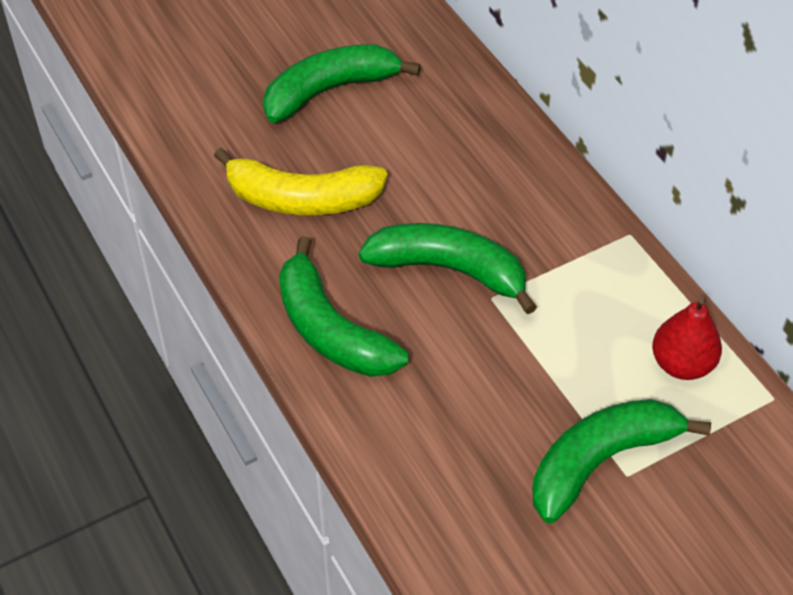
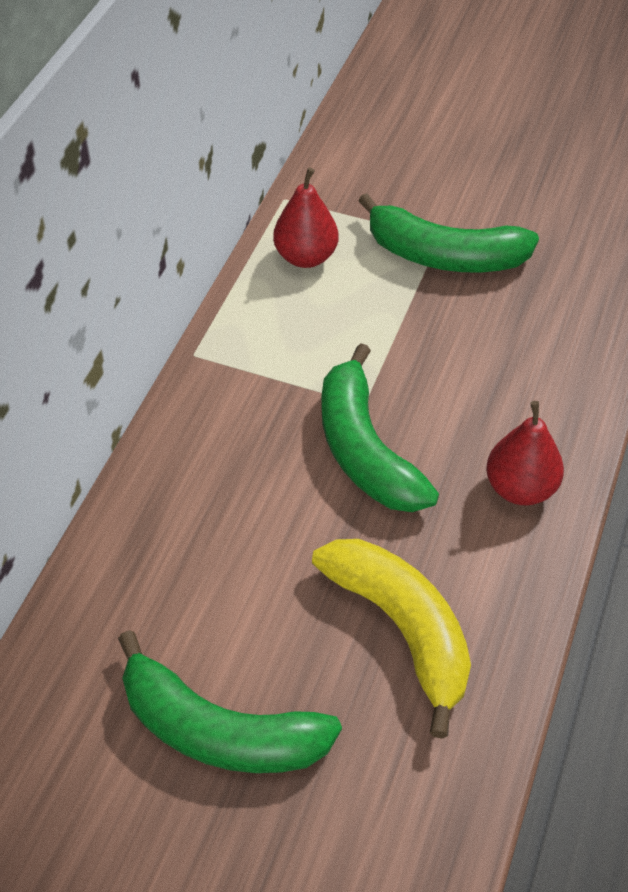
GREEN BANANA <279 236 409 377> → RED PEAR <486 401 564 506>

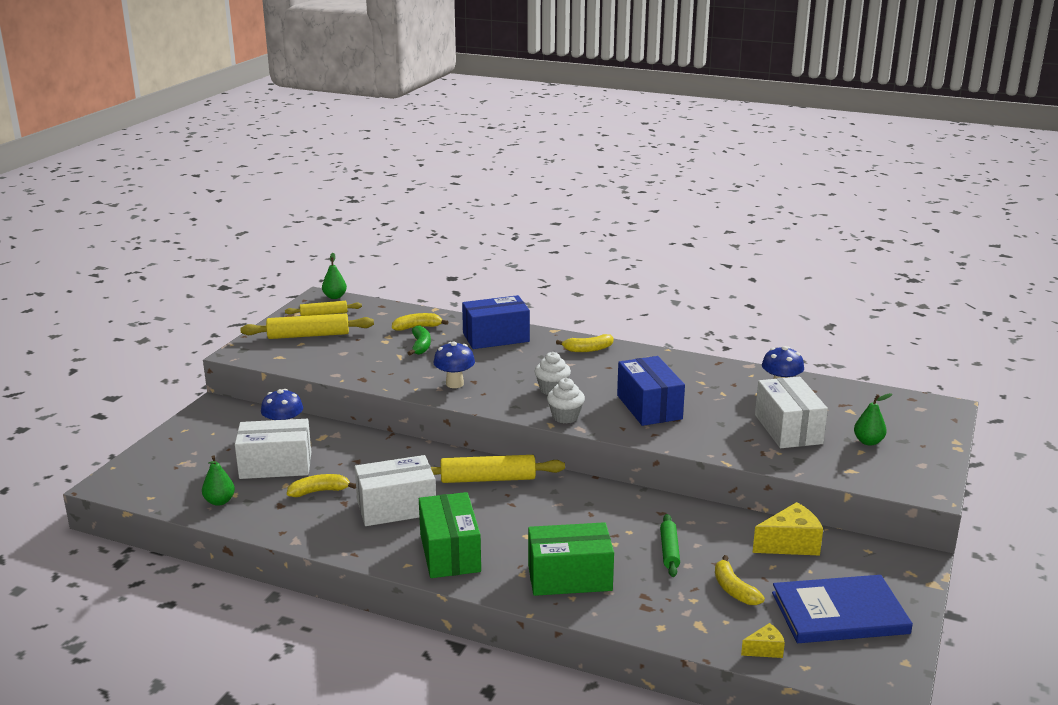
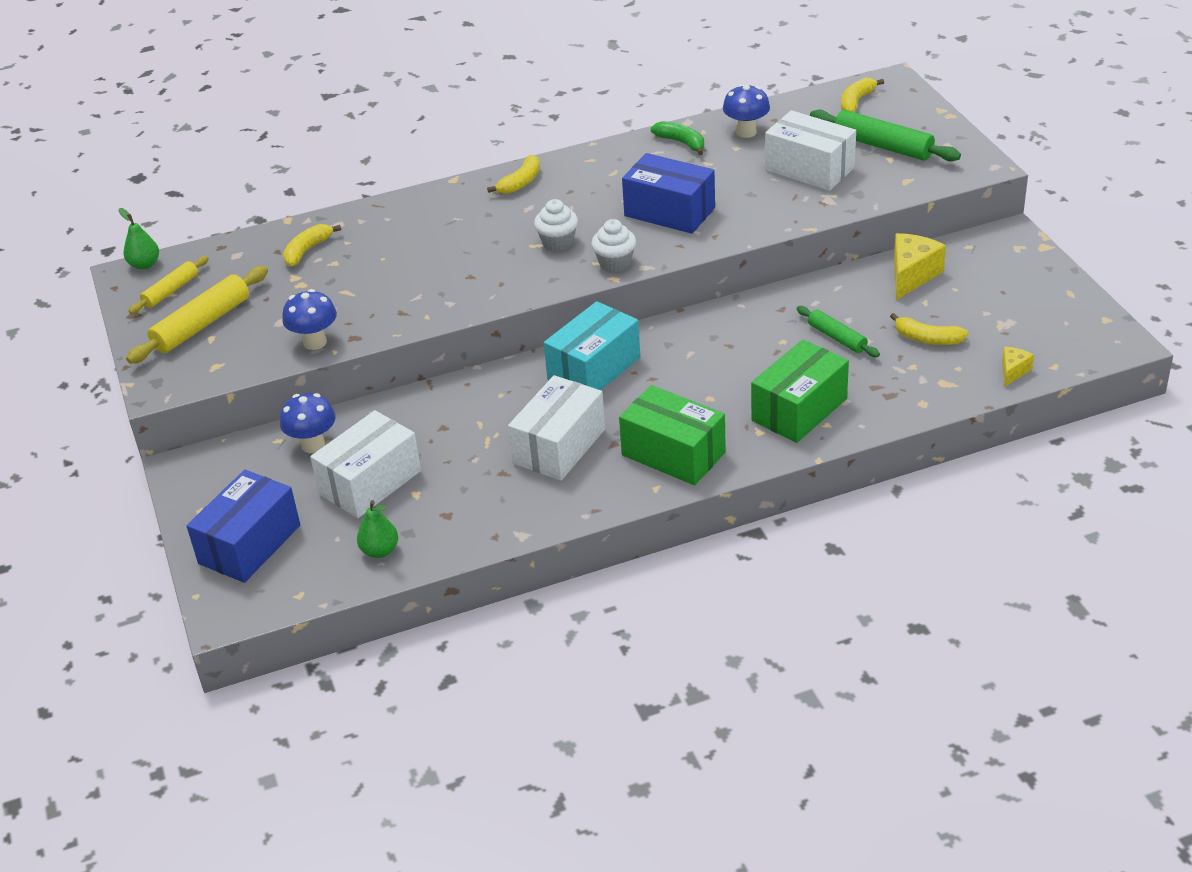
BLUE BOOK <772 575 913 643> → -
YELLOW BANANA <287 474 356 497> → YELLOW BANANA <841 78 884 112>, shifted
GREEN BANANA <408 326 431 355> → GREEN BANANA <651 121 704 155>, shifted
BLUE MUSHROOM <433 342 475 388> → BLUE MUSHROOM <282 289 337 350>, shifted
BLUE BOX <462 295 530 349> → BLUE BOX <187 470 300 583>, shifted
YELLOW ROLLING PIN <431 455 565 483> → TURQUOISE BOX <544 301 640 390>
GREEN PEAR <854 393 892 446> → GREEN ROLLING PIN <810 110 961 161>

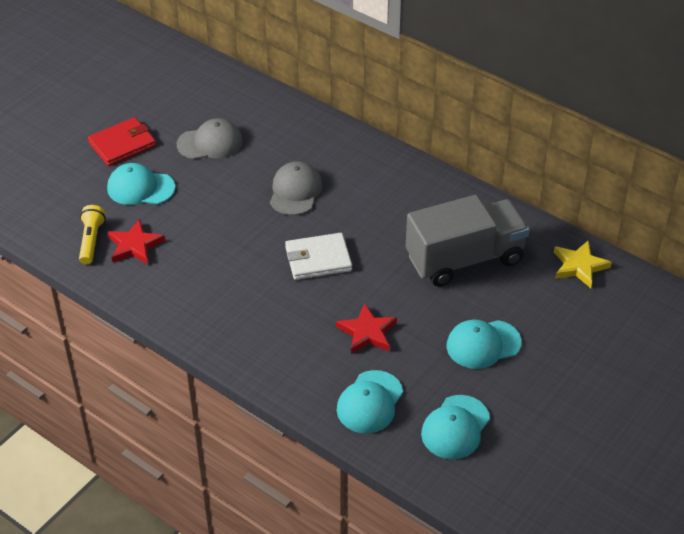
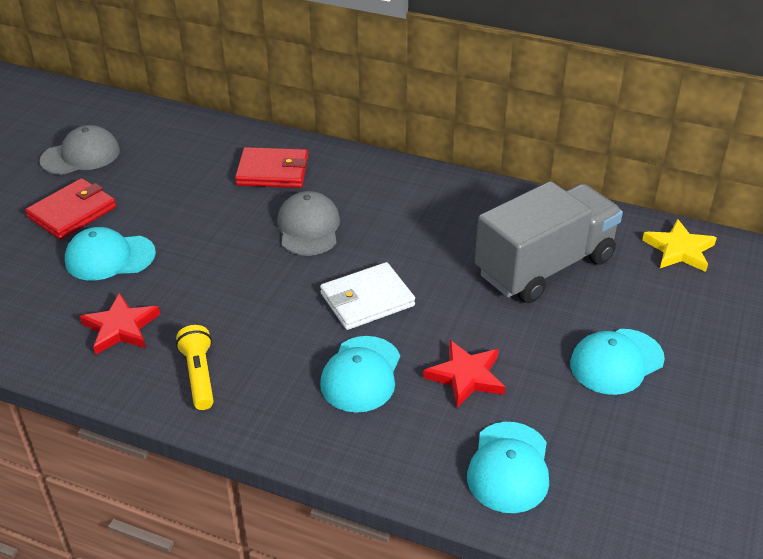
- → RED WALLET <235 147 308 188>
YELLOW FLASHLIGHT <79 205 106 264> → YELLOW FLASHLIGHT <176 325 214 410>, shifted
GREY CAP <177 118 243 159> → GREY CAP <39 125 120 175>, shifted
TURQUOISE CAP <421 395 490 459> → TURQUOISE CAP <320 336 400 413>, shifted

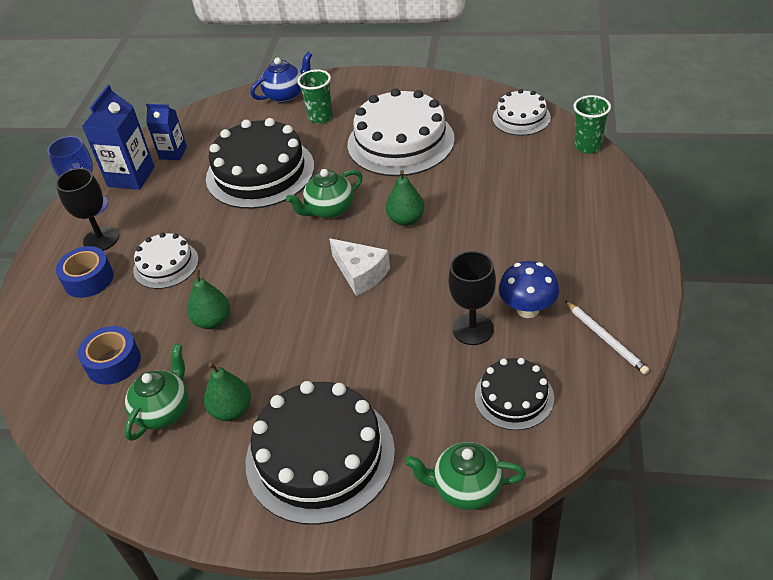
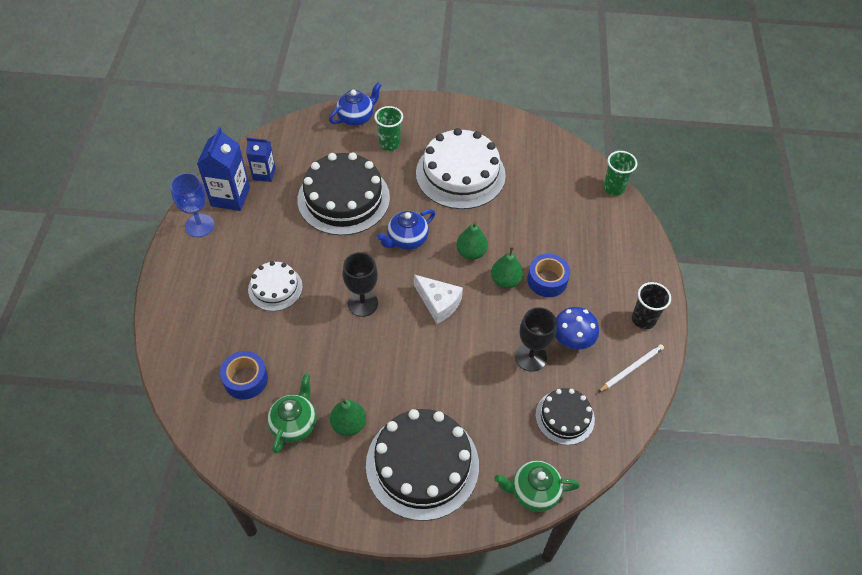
WHITE CAKE <493 89 551 135> → -
- → BLACK CUP <632 282 671 329>
BLACK GOBLET <56 168 119 251> → BLACK GOBLET <343 252 378 317>, shifted
BLUE TAPE <56 246 113 298> → BLUE TAPE <527 254 570 297>, shifted
GREEN PEAR <187 269 230 329> → GREEN PEAR <491 247 523 288>, shifted
GREEN TEAPOT <286 169 363 219> → BLUE TEAPOT <377 209 435 250>
WHITE PENCIL <565 301 649 374> → WHITE PENCIL <598 344 664 392>, 90 degrees counterclockwise

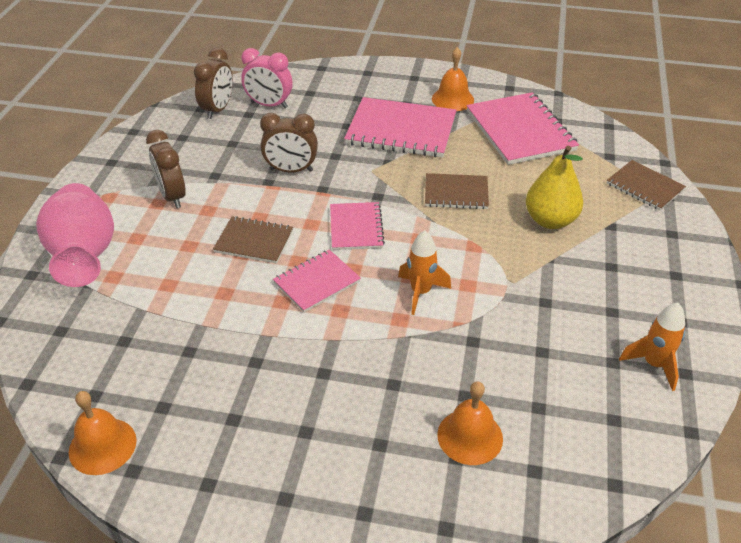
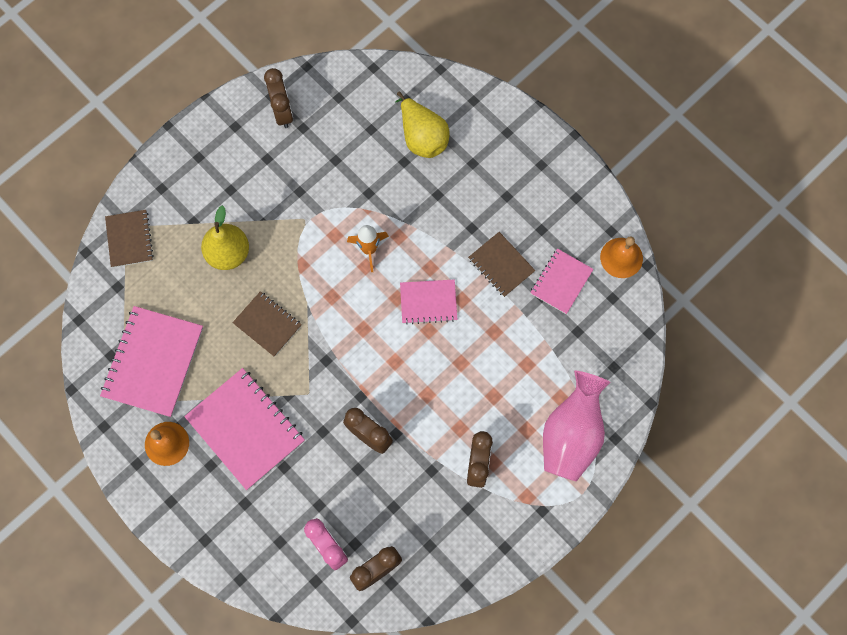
BROWN NOTEBOOK <213 216 293 264> → BROWN NOTEBOOK <468 232 535 297>, shifted
PINK NOTEBOOK <330 202 385 250> → PINK NOTEBOOK <530 248 594 314>, shifted
ORANGE BELL <437 381 503 465> → YELLOW PEAR <395 92 449 158>
ORANGE ROCKET <619 303 685 391> → BROWN CLOCK <264 68 293 128>

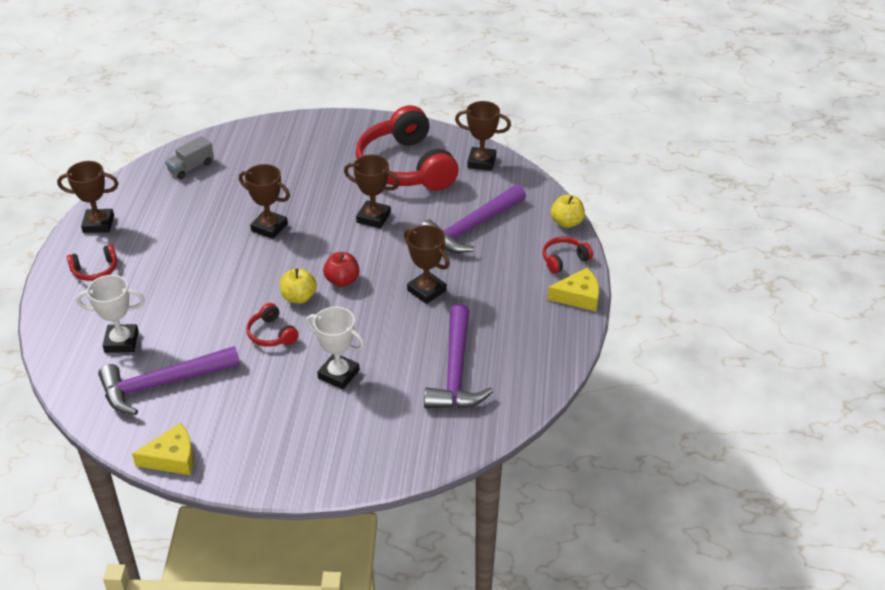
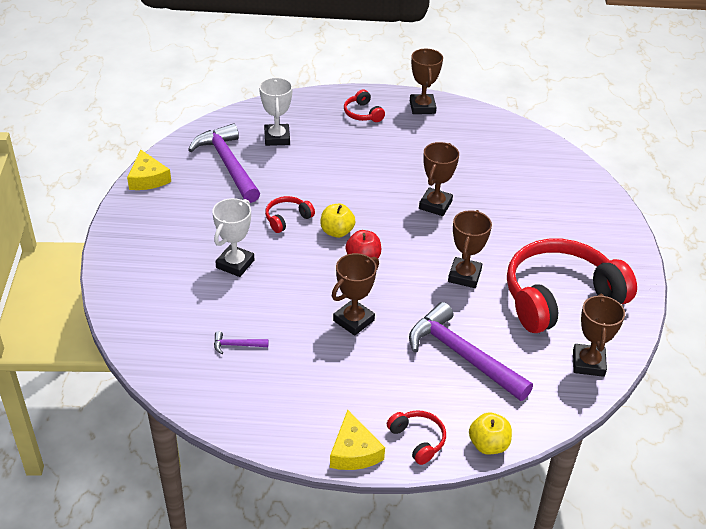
GREY TRUCK <165 136 214 179> → -
PURPLE HAMMER <424 304 493 409> → PURPLE HAMMER <214 331 268 354>, x0.40

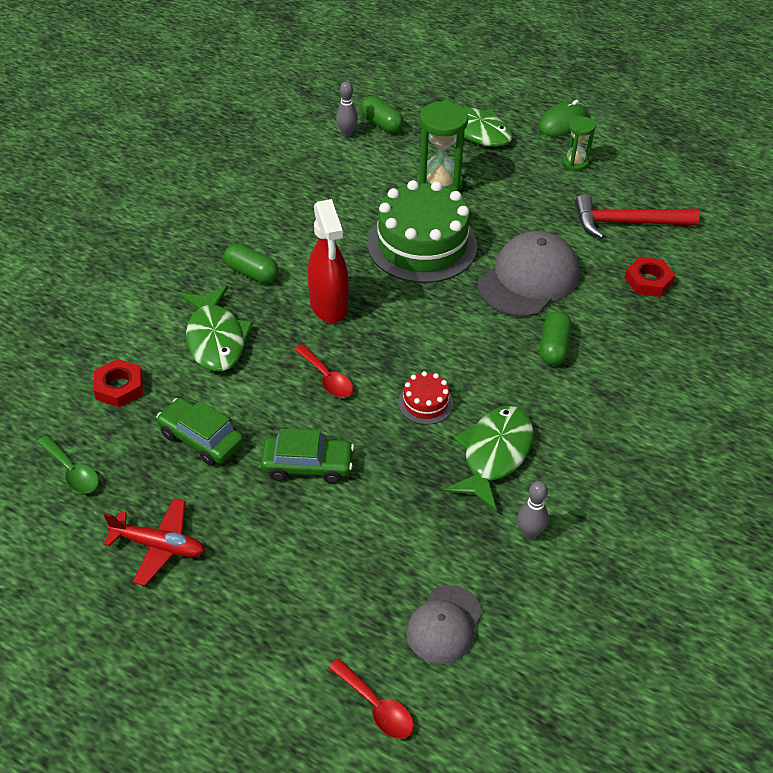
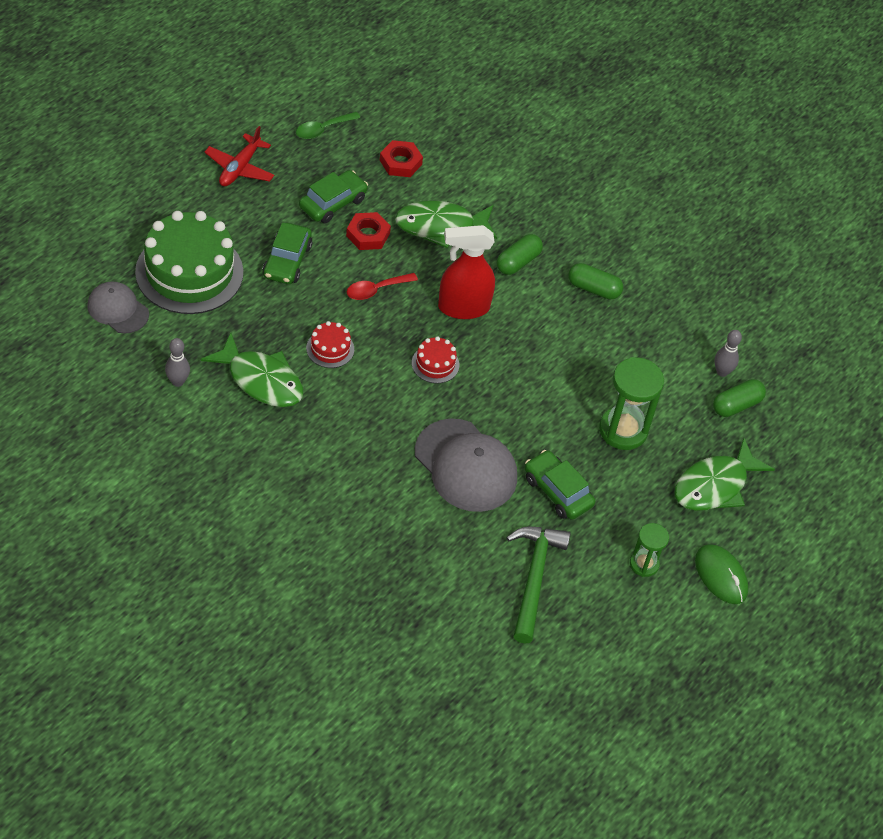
RED SPOON <328 658 414 739> → -
- → RED CAKE <412 336 459 383>
- → GREEN CAR <525 450 595 520>
GREEN CAKE <368 180 477 283> → GREEN CAKE <135 211 243 314>, shifted
GREEN CAPSULE <540 311 572 365> → GREEN CAPSULE <568 263 623 299>, shifted
RED NUT <625 257 675 297> → RED NUT <346 212 391 250>, shifted
RED HAMMER <575 194 699 239> → GREEN HAMMER <506 527 570 644>

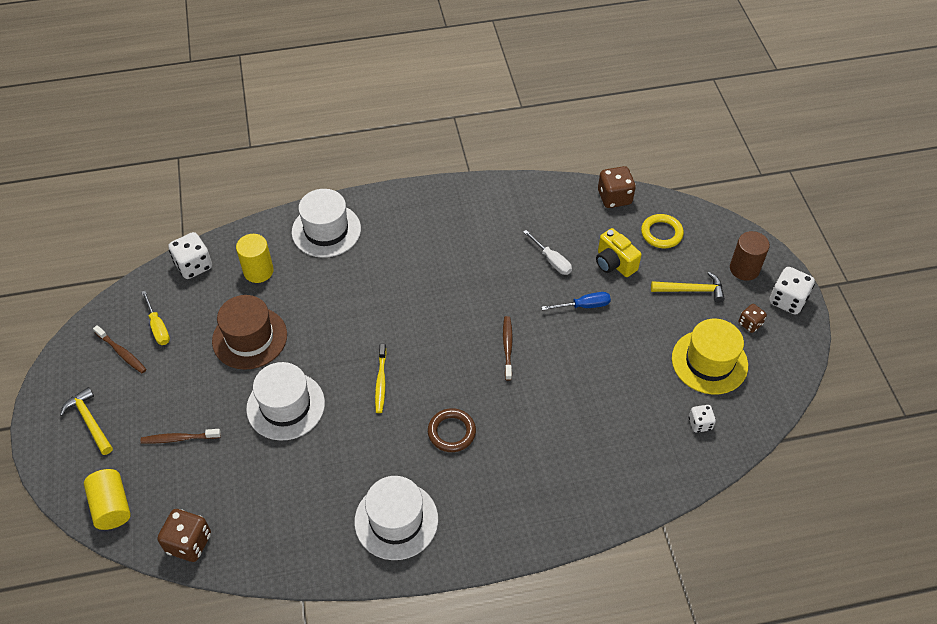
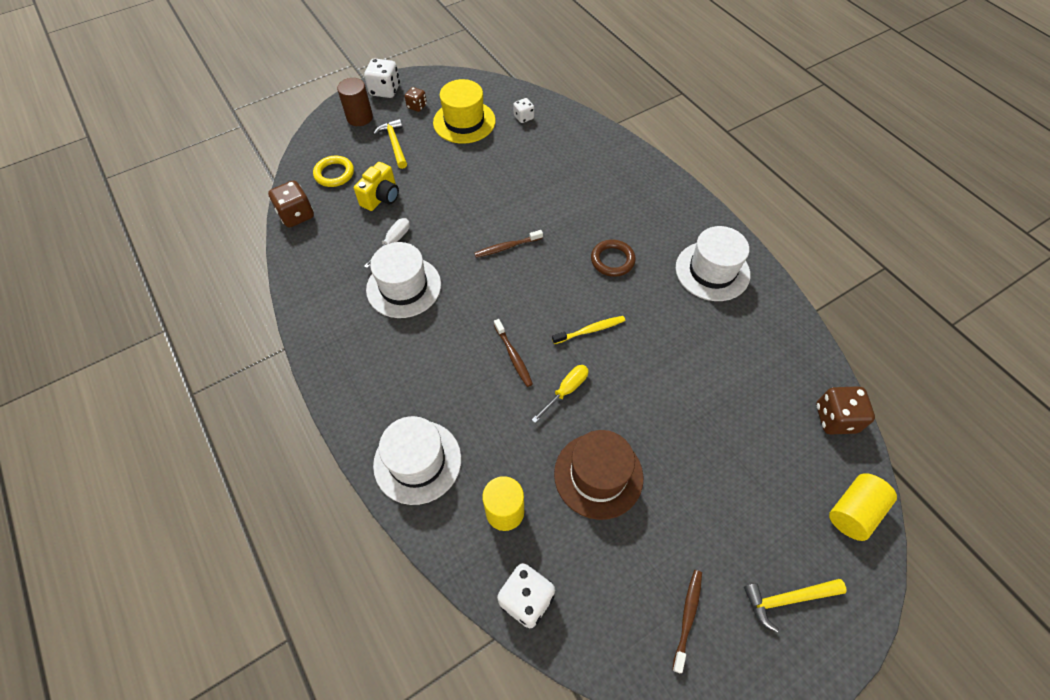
BLUE SCREWDRIVER <542 292 611 310> → -
BROWN TOOTHBRUSH <140 429 221 444> → BROWN TOOTHBRUSH <494 319 533 387>, shifted
YELLOW SCREWDRIVER <141 290 170 345> → YELLOW SCREWDRIVER <532 365 589 423>, shifted
WHITE HAT <246 362 325 441> → WHITE HAT <366 242 441 318>, shifted
YELLOW HAMMER <60 387 113 455> → YELLOW HAMMER <744 579 847 632>, 45 degrees clockwise

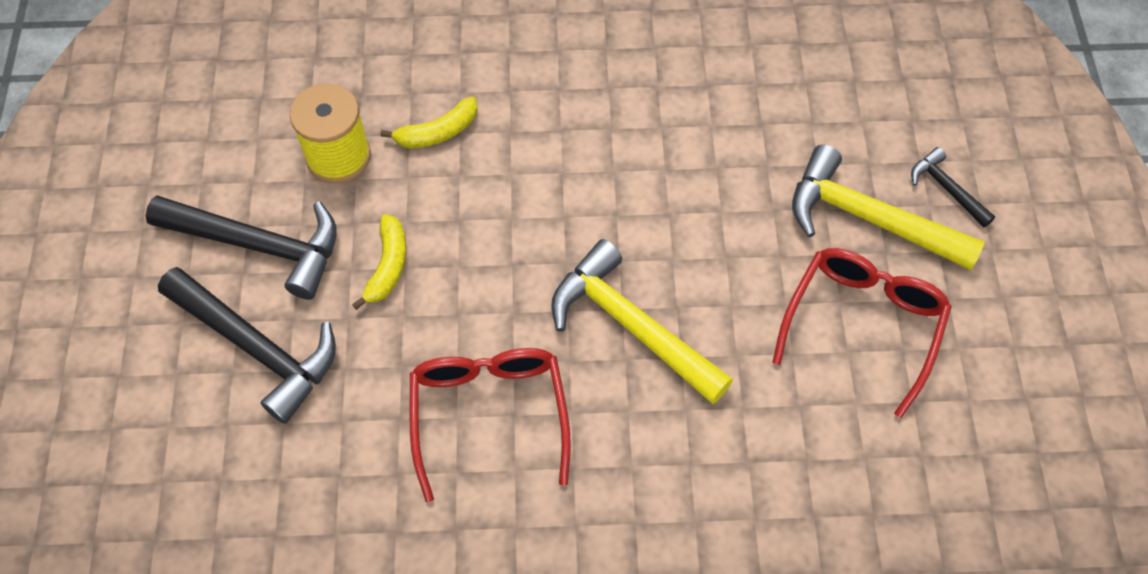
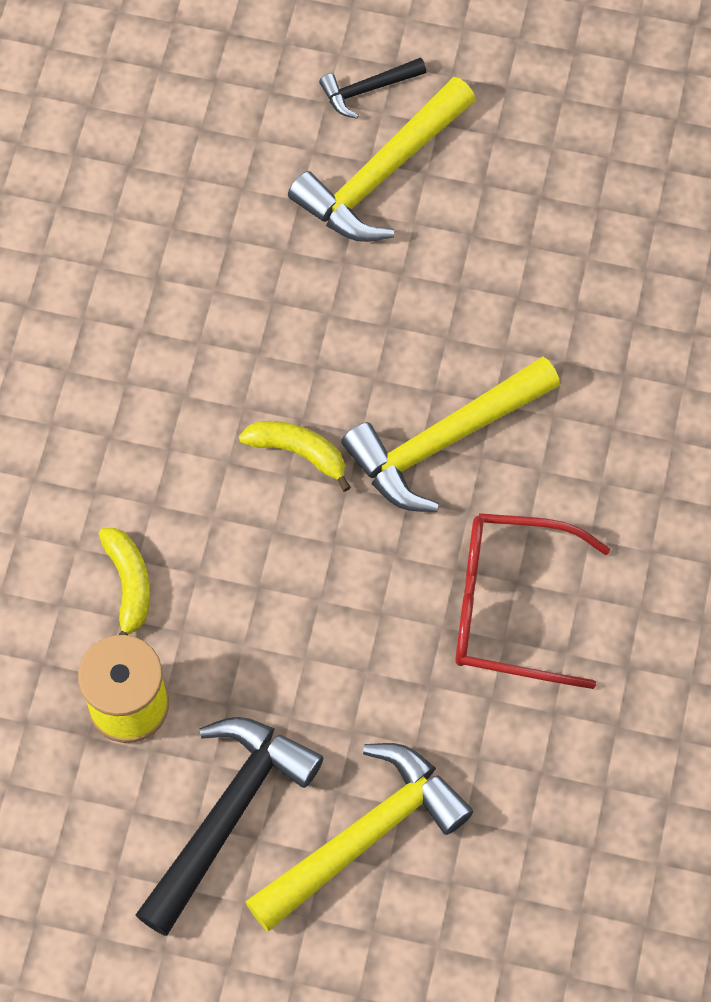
RED GLASSES <772 248 952 418> → -
YELLOW BANANA <352 214 406 310> → YELLOW BANANA <239 421 351 492>, shifted
BLACK HAMMER <158 267 336 424> → YELLOW HAMMER <245 743 473 932>

